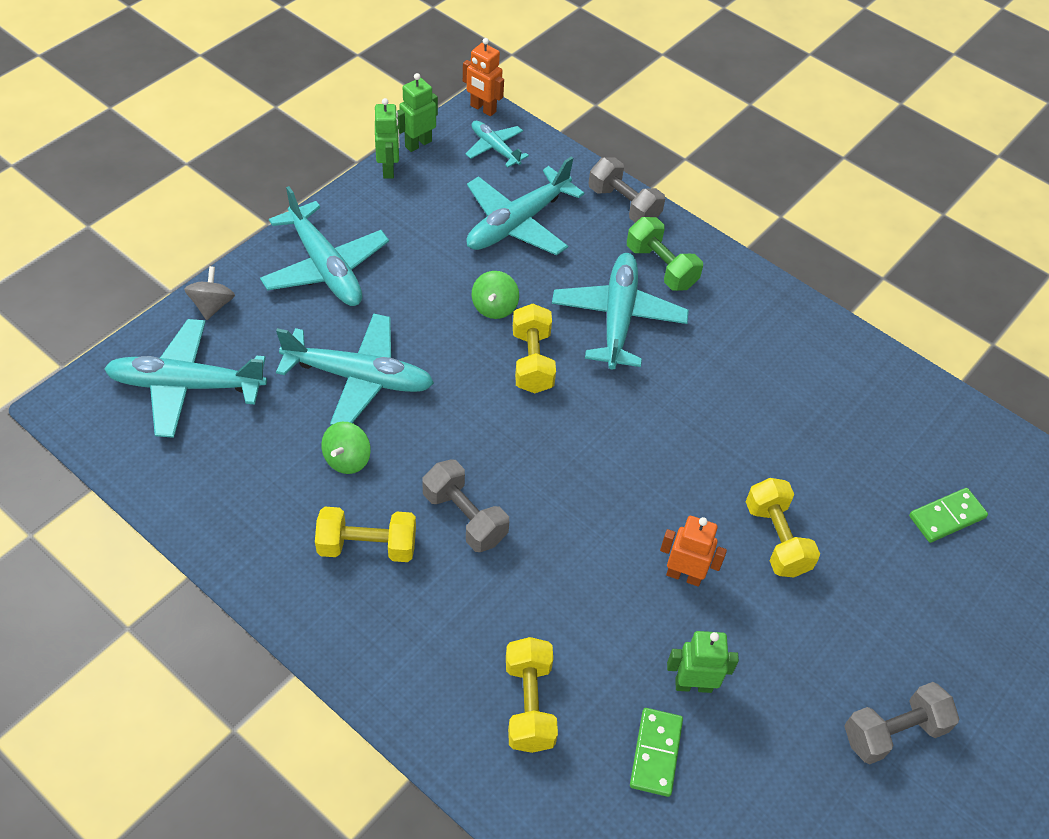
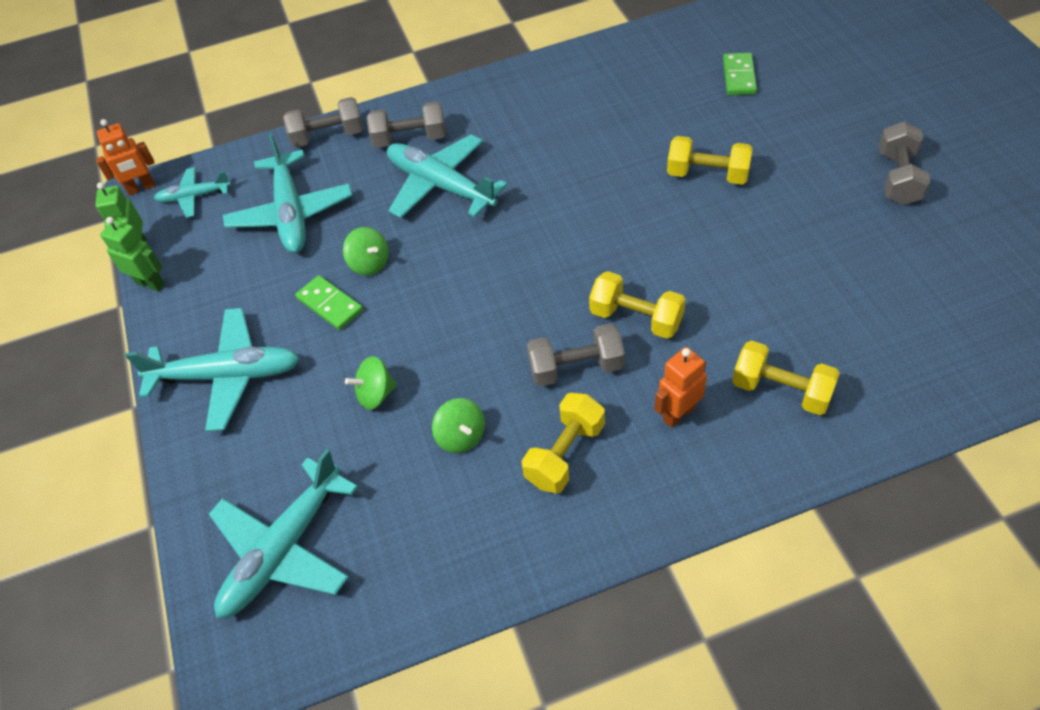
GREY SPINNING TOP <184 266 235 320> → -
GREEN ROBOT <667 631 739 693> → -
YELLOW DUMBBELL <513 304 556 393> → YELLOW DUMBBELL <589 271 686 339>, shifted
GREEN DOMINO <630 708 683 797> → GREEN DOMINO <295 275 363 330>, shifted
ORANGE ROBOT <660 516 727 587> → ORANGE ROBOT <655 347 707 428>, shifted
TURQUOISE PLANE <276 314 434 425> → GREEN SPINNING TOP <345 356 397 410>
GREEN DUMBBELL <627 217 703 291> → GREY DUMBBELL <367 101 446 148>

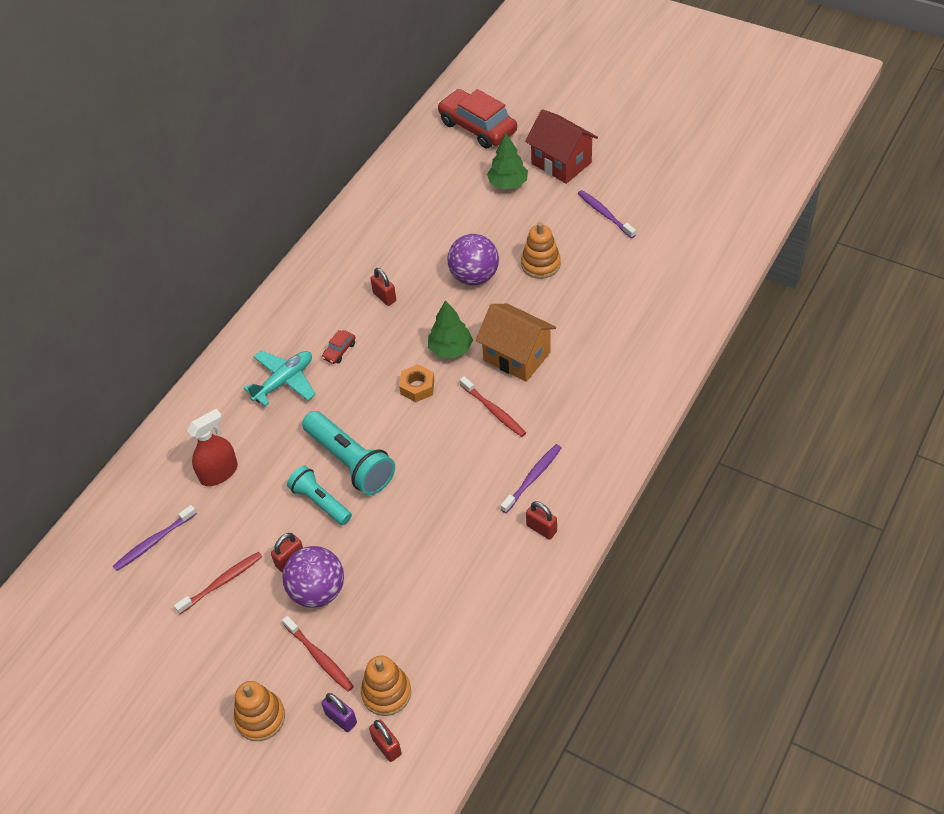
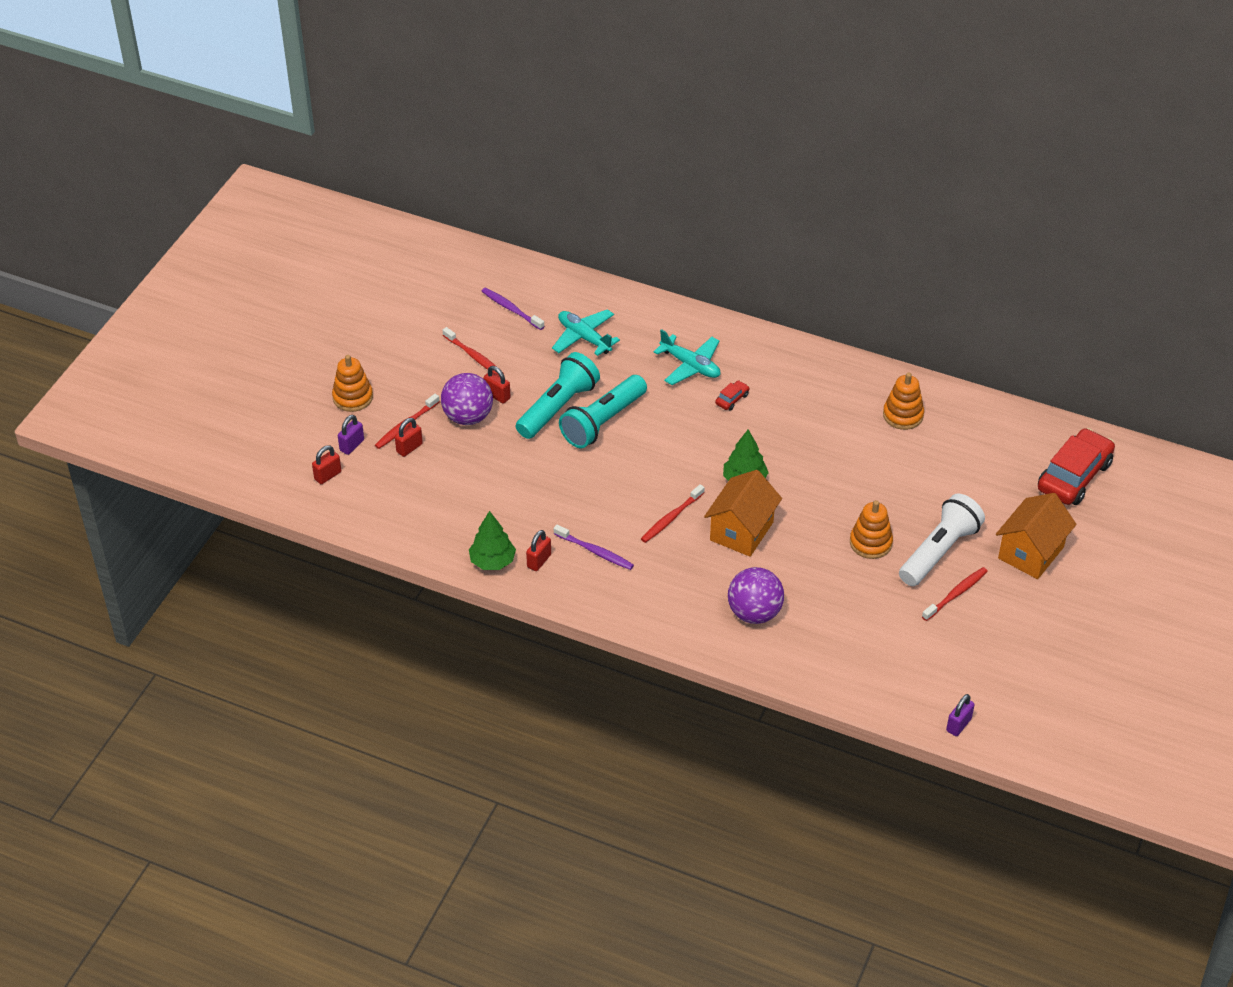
ORANGE NUT <399 364 434 402> → -
- → WHITE FLASHLIGHT <899 493 985 586>
- → PURPLE PADLOCK <946 694 975 736>
ORANGE STACKING TOY <361 656 411 716> → ORANGE STACKING TOY <883 372 924 430>, shifted
RED PADLOCK <370 268 396 306> → RED PADLOCK <395 418 423 457>, shifted
PURPLE BALL <448 234 499 285> → PURPLE BALL <728 567 784 624>, shifted
GREEN TREE <487 133 528 189> → GREEN TREE <469 511 516 570>, shifted
RED SPRAY BOTTLE <187 409 238 486> → TURQUOISE PLANE <552 309 620 356>
RED HOUSE <525 109 598 184> → ORANGE HOUSE <996 493 1077 579>
PURPLE TOOTHBRUSH <578 190 636 238> → RED TOOTHBRUSH <922 567 988 621>
RED CAR <322 330 355 364> → RED CAR <715 380 749 411>, 105 degrees clockwise
TURQUOISE FLASHLIGHT <287 466 352 525> → TURQUOISE FLASHLIGHT <516 352 600 439>, x1.57

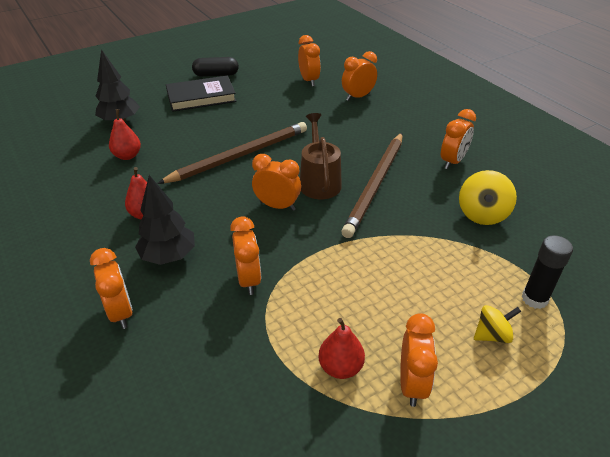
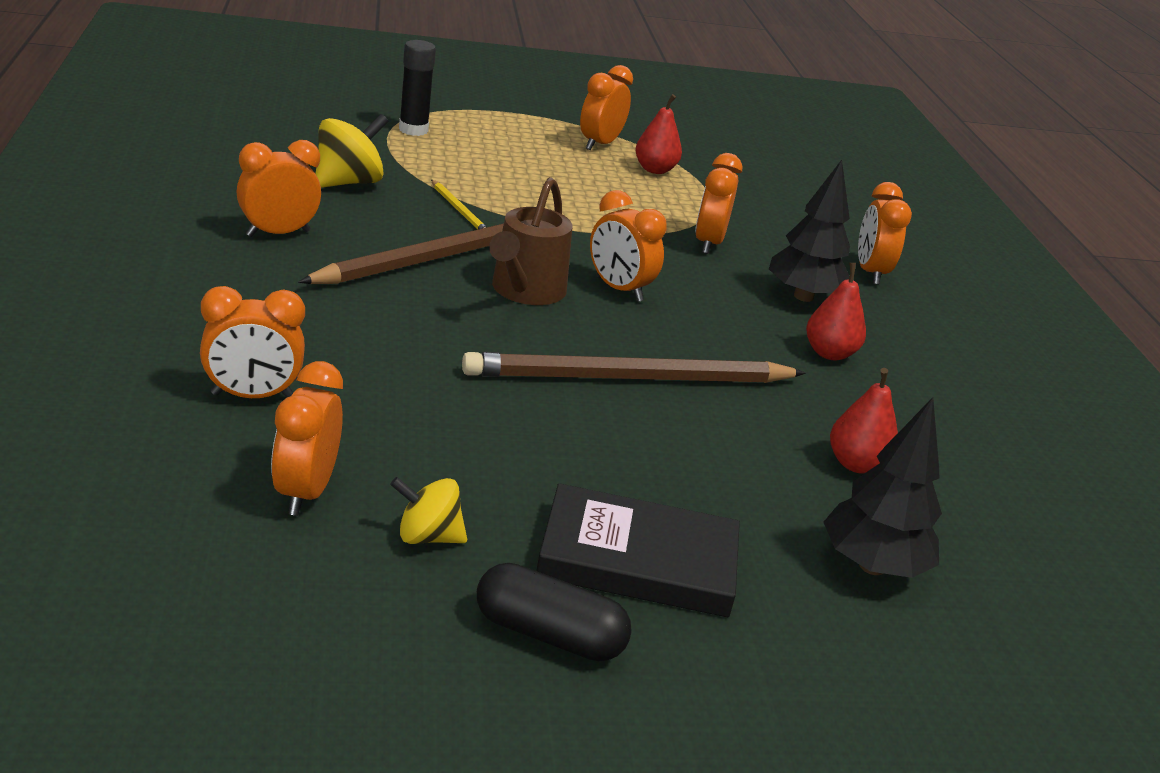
- → YELLOW PENCIL <431 180 487 229>
YELLOW SPINNING TOP <474 305 521 343> → YELLOW SPINNING TOP <390 477 467 544>, shifted

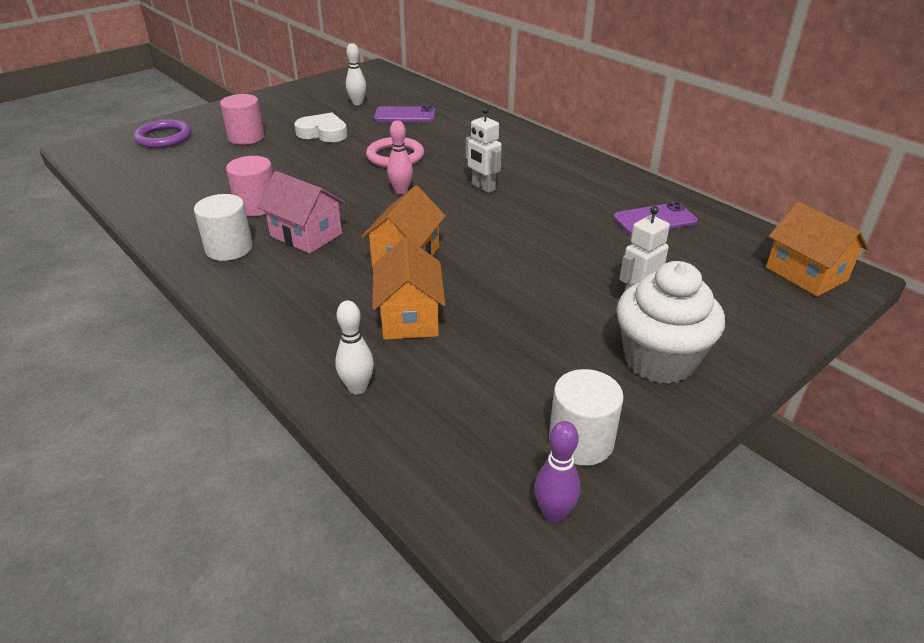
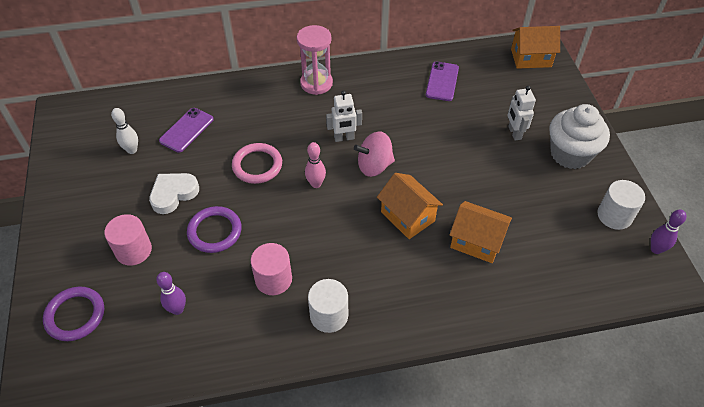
PINK HOUSE <257 171 345 254> → -
WHITE BOWLING PIN <335 300 374 395> → -
- → PURPLE BOWLING PIN <156 272 186 315>
- → PURPLE RING <187 206 242 253>
- → PINK HOURGLASS <297 25 333 95>
- → PINK SPINNING TOP <354 131 395 177>

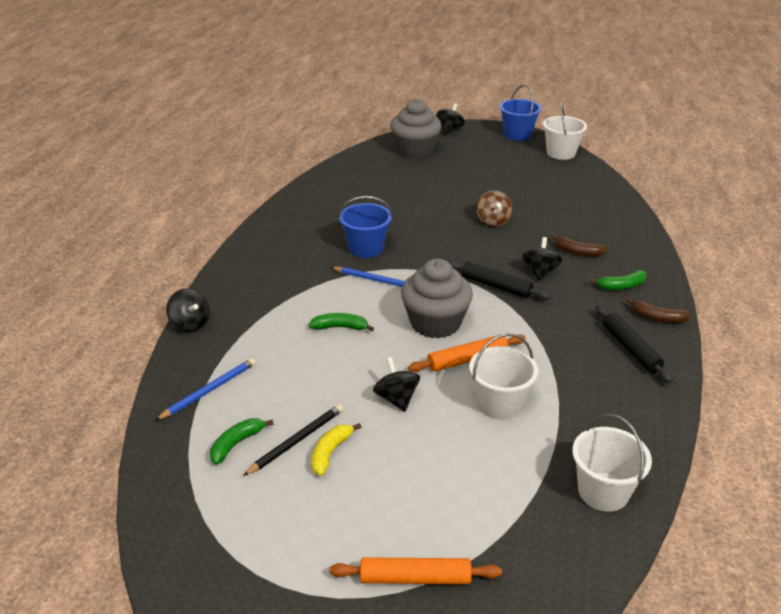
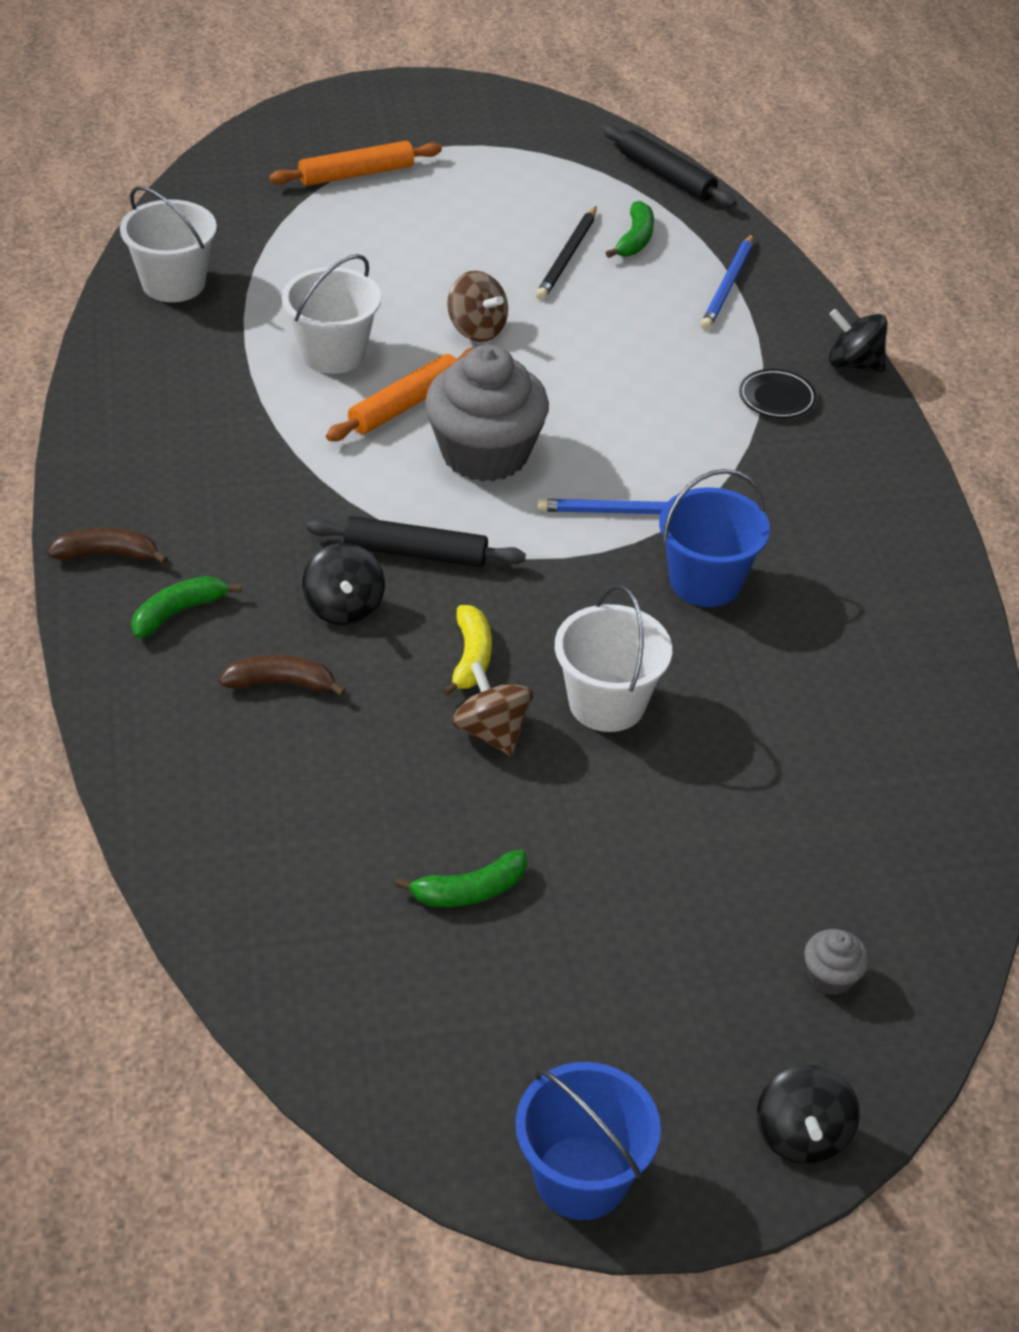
- → BLACK PLATE <739 369 817 418>
GREEN BANANA <309 313 374 331> → GREEN BANANA <395 850 527 907>, shifted
YELLOW BANANA <311 423 361 476> → YELLOW BANANA <442 605 492 697>, shifted
WHITE BUCKET <543 102 587 160> → WHITE BUCKET <555 585 672 732>, shifted
BLACK ROLLING PIN <596 305 673 383> → BLACK ROLLING PIN <603 125 736 207>, shifted
BLACK SPINNING TOP <373 357 420 412> → BROWN SPINNING TOP <447 271 508 342>
GREY CUPCAKE <390 99 442 159> → GREY CUPCAKE <804 929 869 996>, x0.42

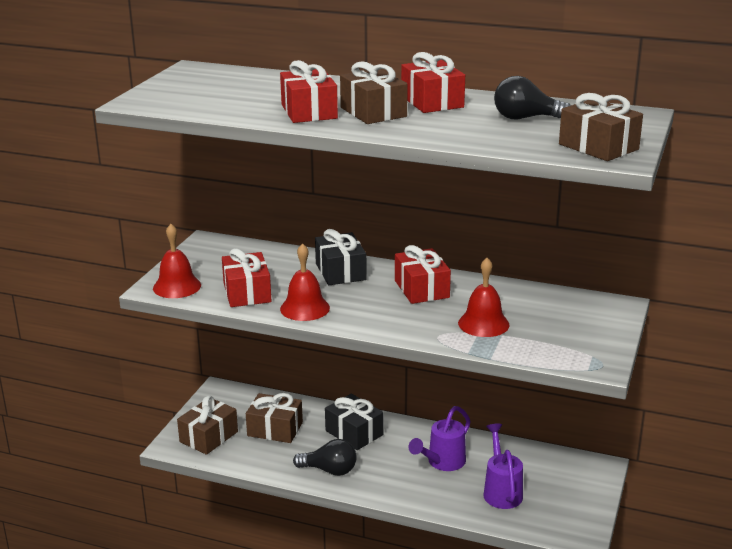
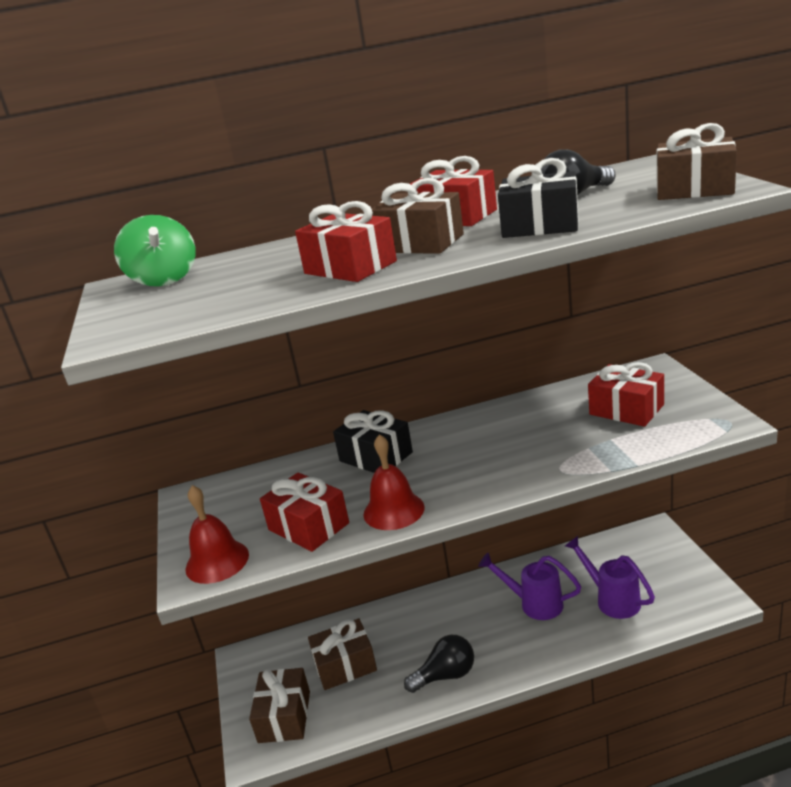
RED BELL <458 258 510 337> → -
- → GREEN SPINNING TOP <114 215 196 286>
BLACK GIFT <325 394 384 450> → BLACK GIFT <498 158 579 238>, shifted
RED GIFT <395 245 451 304> → RED GIFT <588 362 664 427>, shifted
PURPLE WATERING CAN <408 406 471 471> → PURPLE WATERING CAN <478 553 581 620>, 105 degrees clockwise

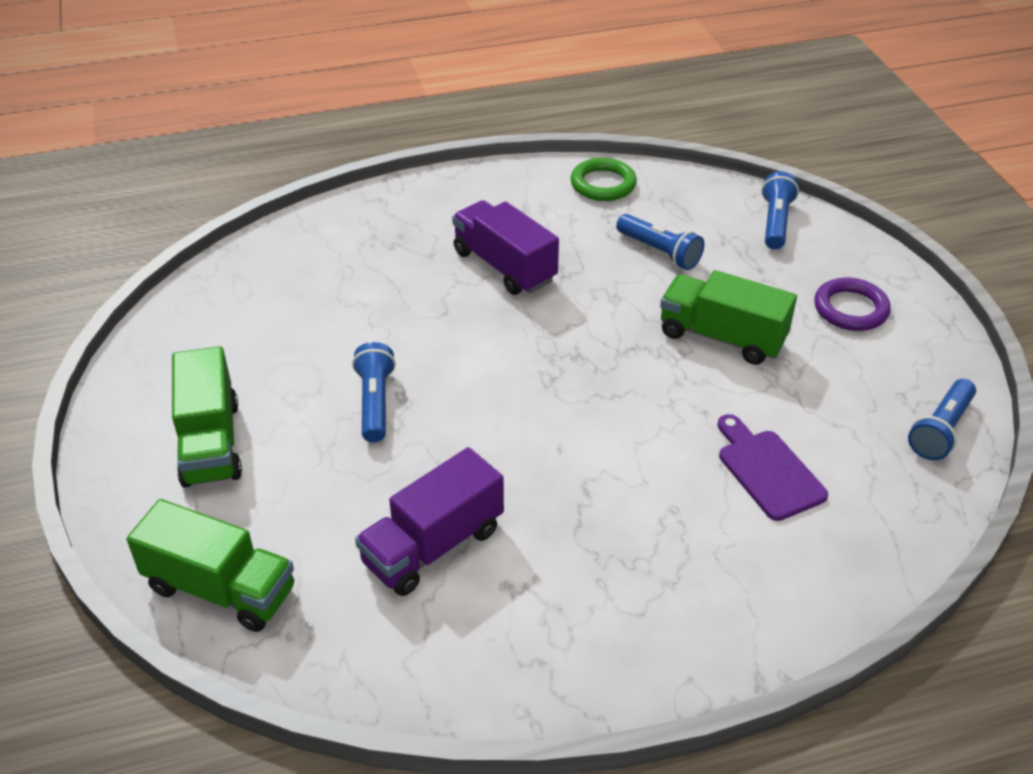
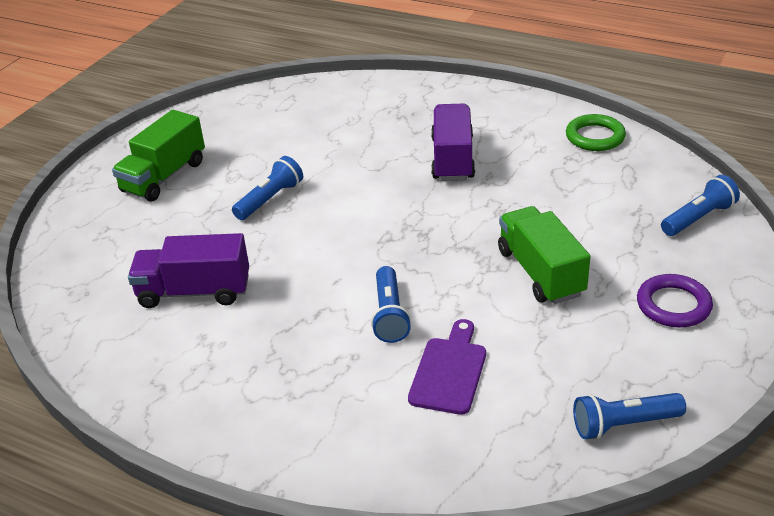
GREEN TRUCK <127 499 294 632> → -
BLUE FLASHLIGHT <616 214 704 270> → BLUE FLASHLIGHT <371 266 411 343>, shifted

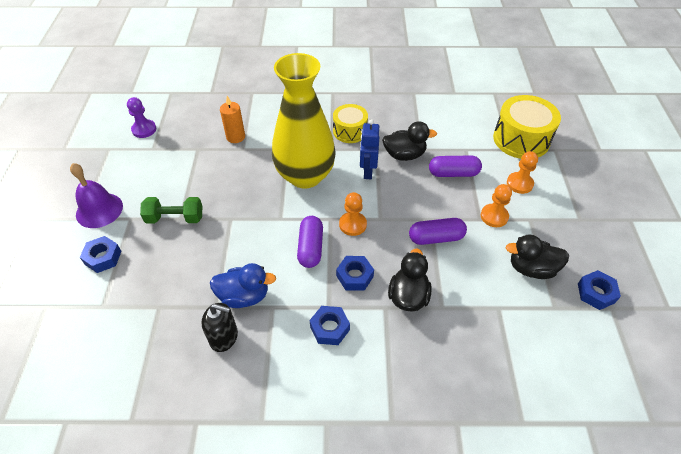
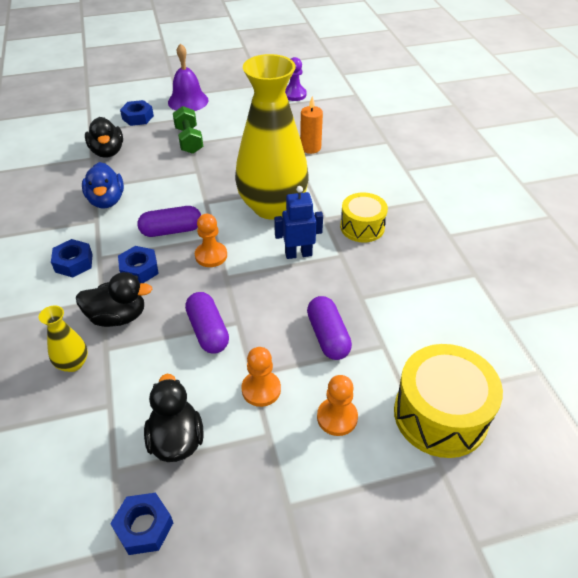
BLACK SOAP DISPENSER <201 303 238 352> → -
- → YELLOW VASE <39 306 88 372>
BLACK DUCK <382 121 437 161> → BLACK DUCK <85 117 123 158>, shifted

